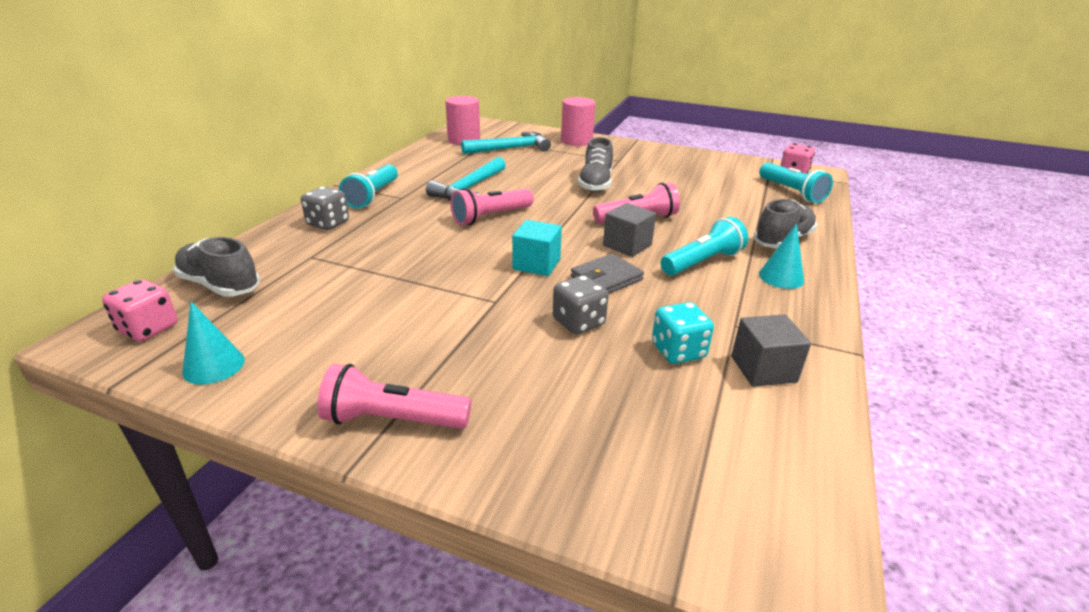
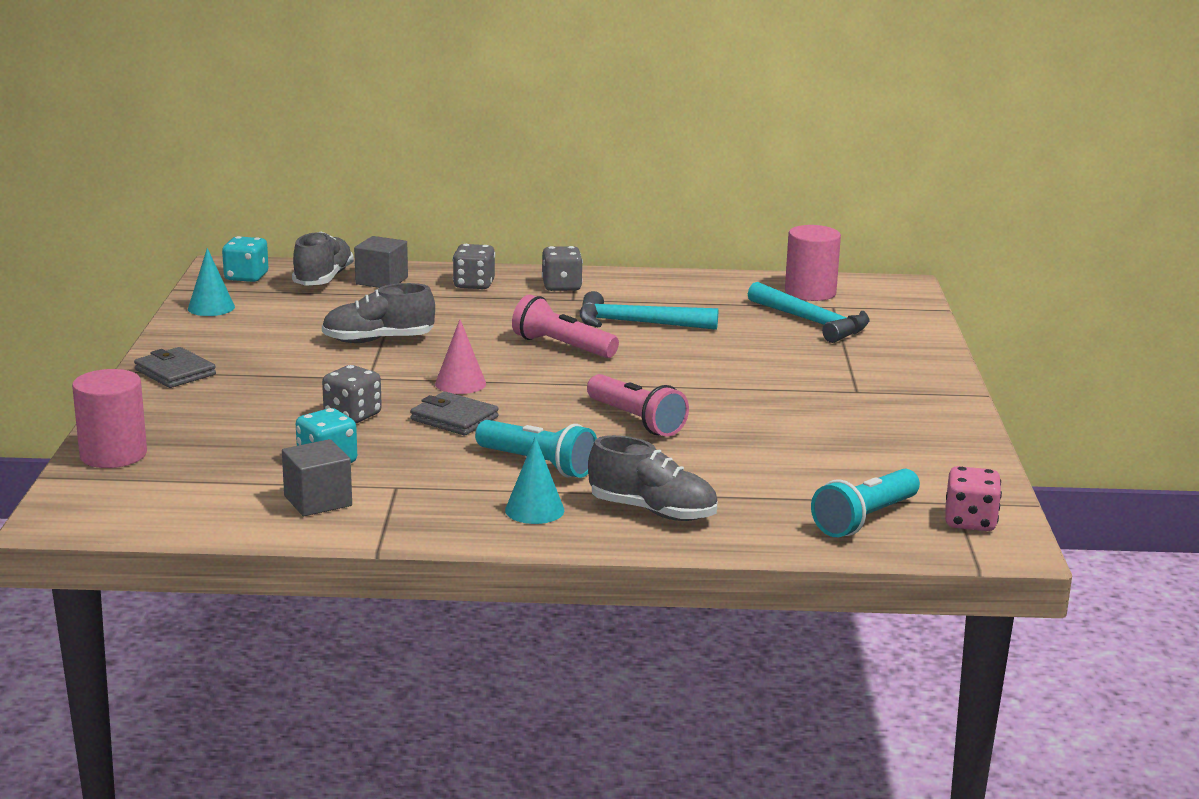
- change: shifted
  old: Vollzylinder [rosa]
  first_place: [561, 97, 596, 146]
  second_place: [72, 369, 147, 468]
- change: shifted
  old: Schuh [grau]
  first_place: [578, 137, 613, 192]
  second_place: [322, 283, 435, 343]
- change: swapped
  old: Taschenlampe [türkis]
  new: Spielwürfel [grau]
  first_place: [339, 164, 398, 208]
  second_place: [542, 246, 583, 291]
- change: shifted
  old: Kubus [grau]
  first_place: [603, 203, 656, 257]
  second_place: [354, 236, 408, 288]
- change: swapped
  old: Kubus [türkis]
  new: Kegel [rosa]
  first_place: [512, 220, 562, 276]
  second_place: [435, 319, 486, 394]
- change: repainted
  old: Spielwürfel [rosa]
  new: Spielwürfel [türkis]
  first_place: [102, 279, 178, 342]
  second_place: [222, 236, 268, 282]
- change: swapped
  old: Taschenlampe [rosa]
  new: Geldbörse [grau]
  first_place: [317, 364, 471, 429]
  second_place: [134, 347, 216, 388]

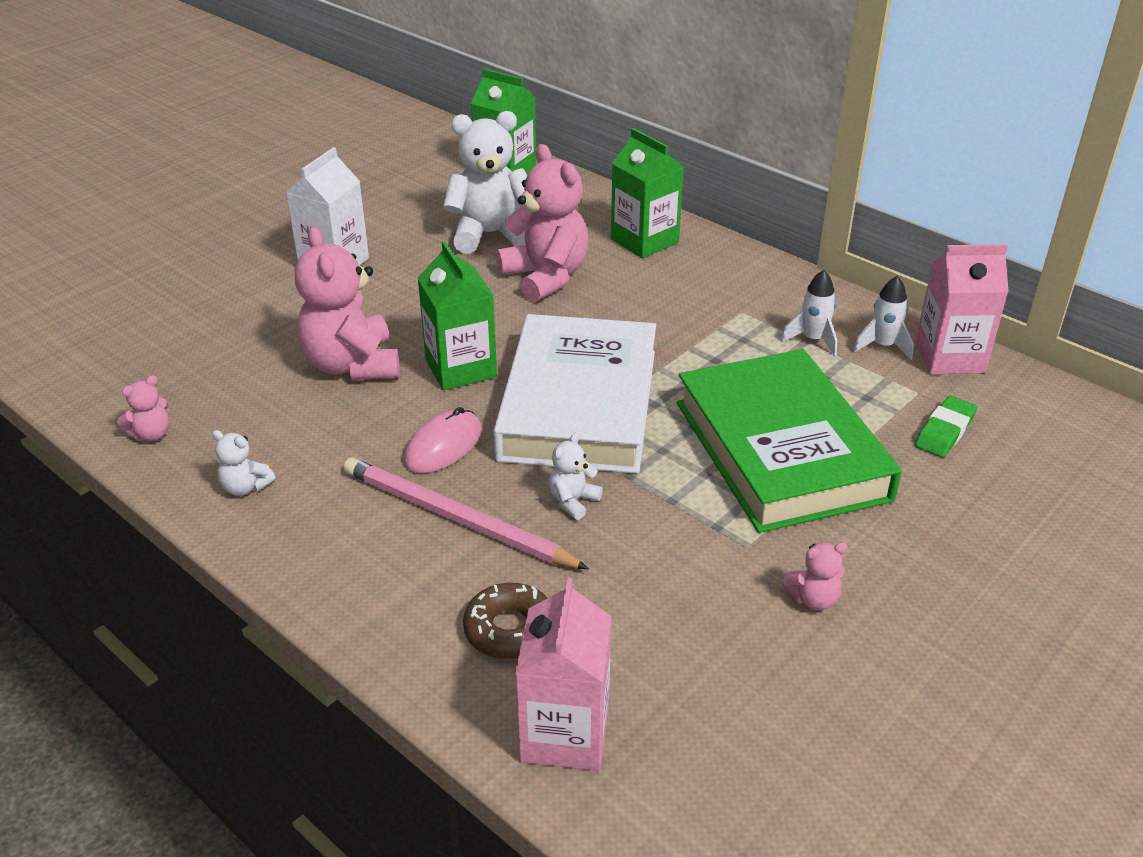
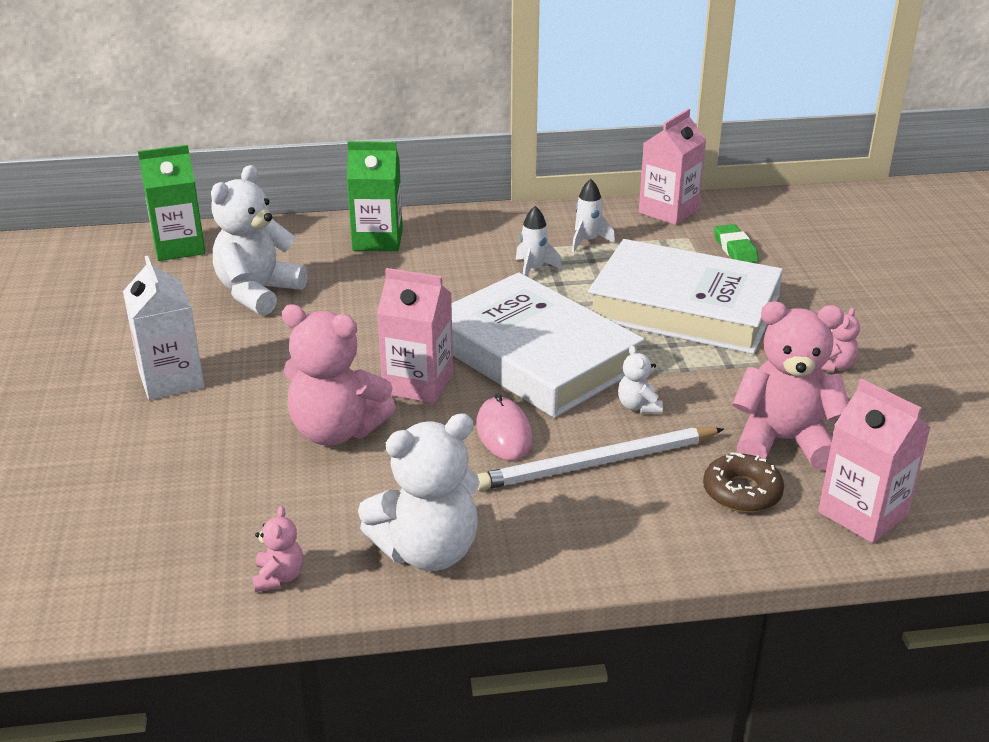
- change: shifted
  old: Teddybär [rosa]
  first_place: [496, 144, 589, 302]
  second_place: [732, 301, 849, 470]
- change: repainted
  old: Getränkekarton [grün]
  new: Getränkekarton [rosa]
  first_place: [418, 241, 497, 390]
  second_place: [377, 268, 453, 403]
- change: shifted
  old: Rakete [weiß]
  first_place: [853, 276, 914, 360]
  second_place: [516, 206, 562, 276]
- change: repainted
  old: Buch [grün]
  new: Buch [weiß]
  first_place: [677, 349, 902, 533]
  second_place: [588, 239, 783, 354]
- change: scaled
  old: Teddybär [weiß]
  first_place: [212, 430, 275, 496]
  second_place: [358, 413, 480, 571]
  factor: 2.2
- change: repainted
  old: Bleistift [rosa]
  new: Bleistift [weiß]
  first_place: [344, 457, 589, 569]
  second_place: [477, 427, 724, 491]

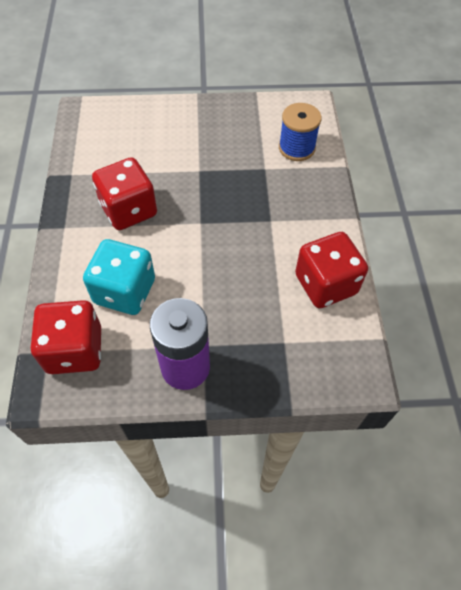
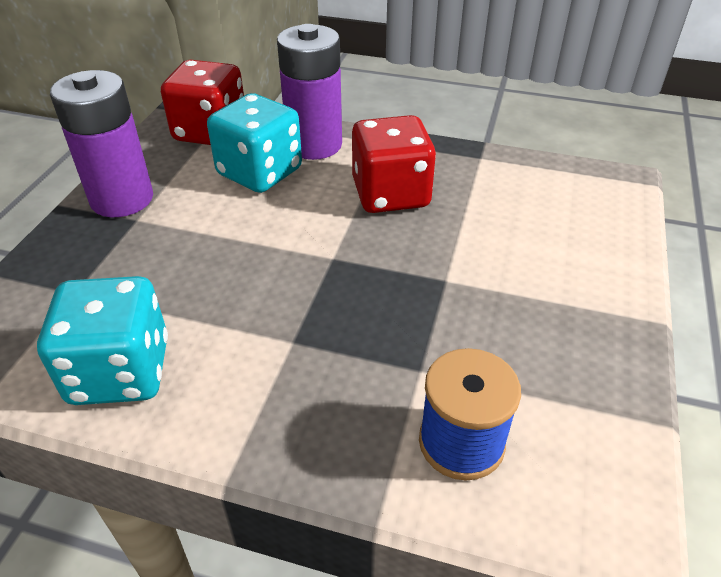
- change: repainted
  old: Spielwürfel [rot]
  new: Spielwürfel [türkis]
  first_place: [295, 232, 368, 308]
  second_place: [37, 276, 168, 405]
- change: new
  new: Batterie [lila]
  second_place: [277, 24, 342, 160]

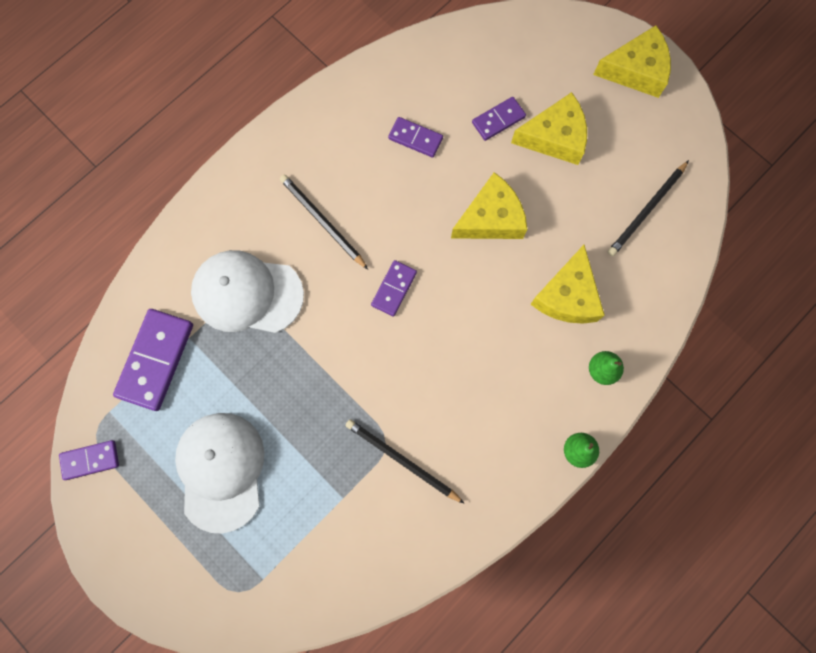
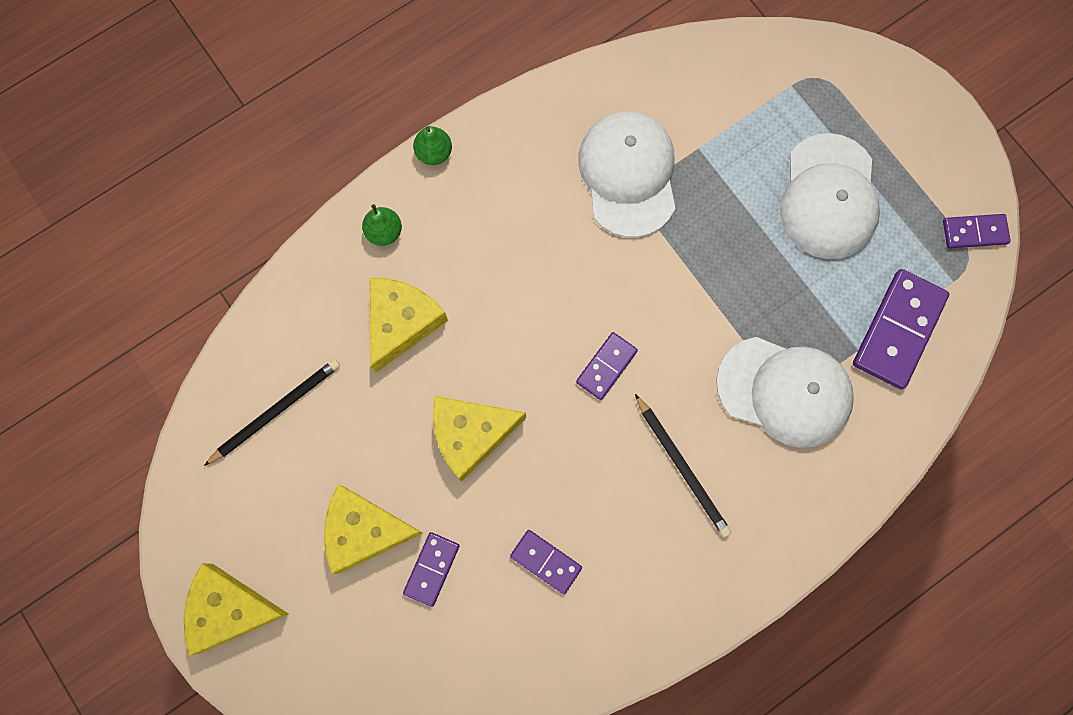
- change: rotated
  old: Dominostein [lila]
  first_place: [472, 97, 526, 141]
  second_place: [403, 532, 460, 607]
  degrees: -45
- change: swapped
  old: Bleistift [schwarz]
  new: Kappe [weiß]
  first_place: [346, 419, 465, 504]
  second_place: [578, 111, 676, 238]

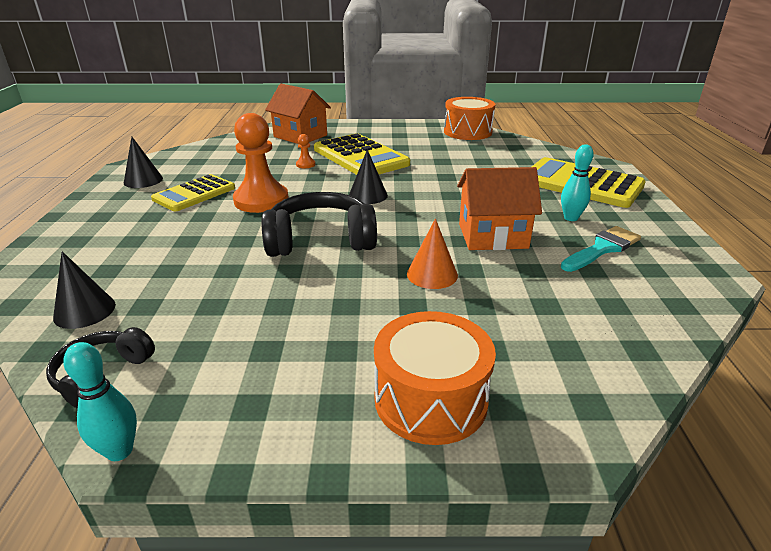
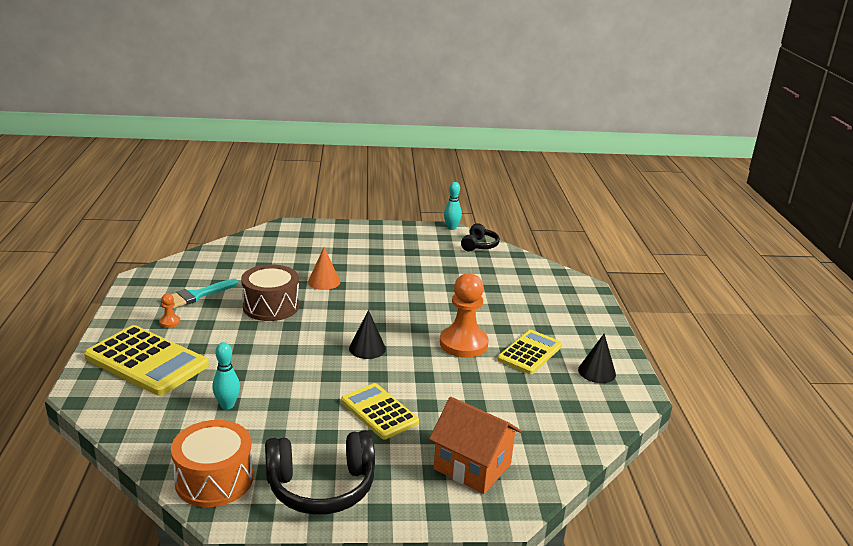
- change: scaled
  old: Taschenrechner [gelb]
  first_place: [314, 133, 410, 175]
  second_place: [341, 383, 419, 439]
  factor: 0.64
- change: shifted
  old: Bauer [orange]
  first_place: [296, 134, 315, 168]
  second_place: [159, 294, 180, 328]
- change: shifted
  old: Bowlingkegel [türkis]
  first_place: [561, 144, 594, 221]
  second_place: [212, 342, 240, 410]
- change: swapped
  old: Haus [orange]
  new: Trommel [braun]
  first_place: [457, 167, 542, 250]
  second_place: [241, 265, 299, 321]
- change: shifted
  old: Kopfhörer [schwarz]
  first_place: [262, 192, 377, 257]
  second_place: [265, 430, 375, 515]
- change: gone
  old: Kegel [schwarz]
  first_place: [53, 251, 116, 329]
- change: gone
  old: Trommel [orange]
  first_place: [374, 311, 496, 445]

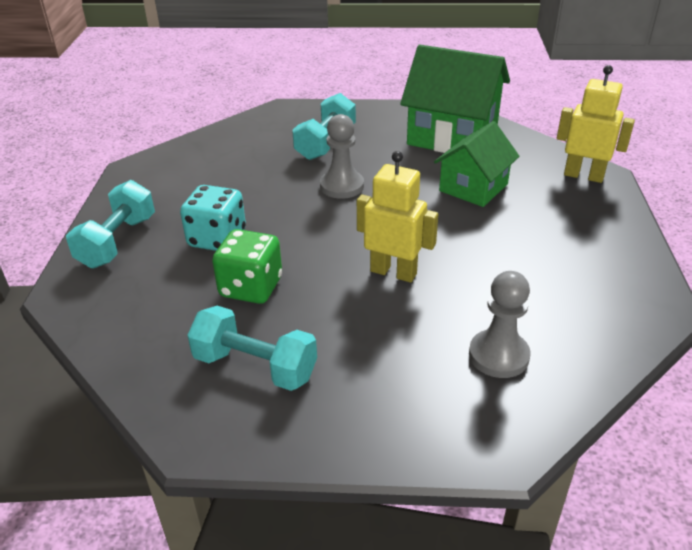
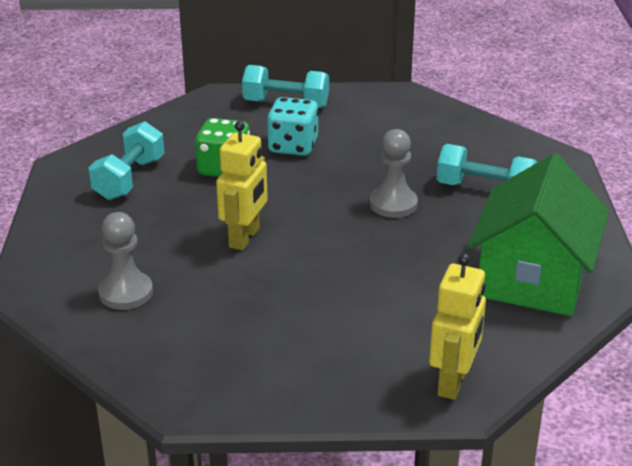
- change: gone
  old: Haus [grün]
  first_place: [434, 121, 520, 207]

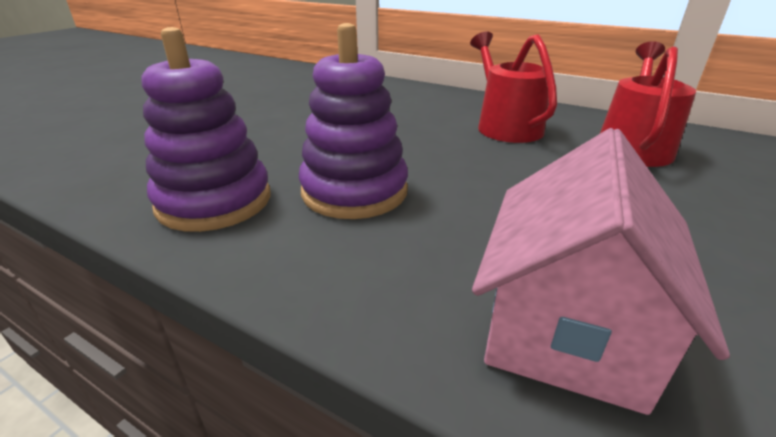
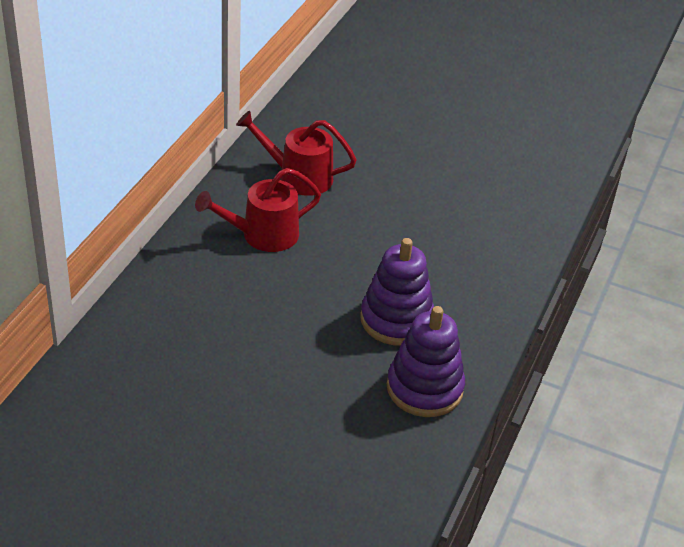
- change: gone
  old: Haus [rosa]
  first_place: [472, 128, 730, 415]

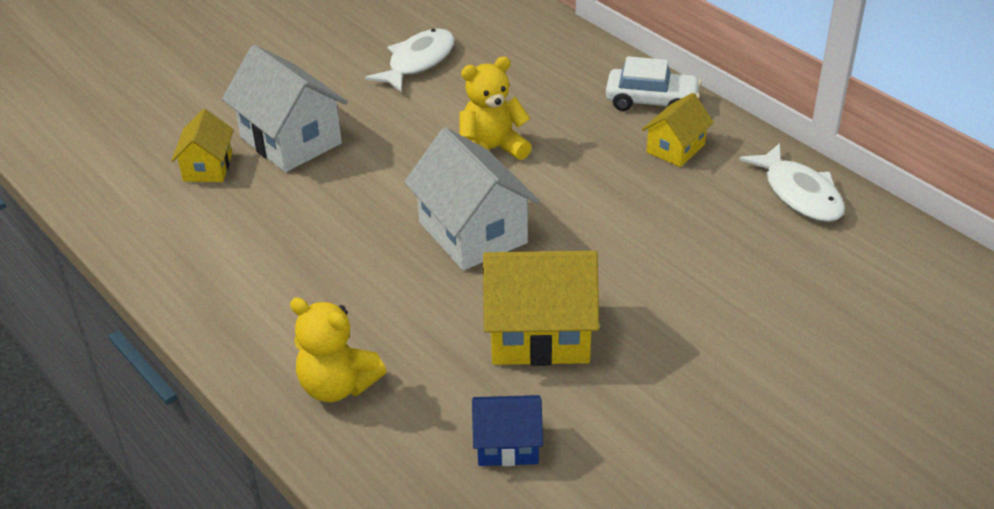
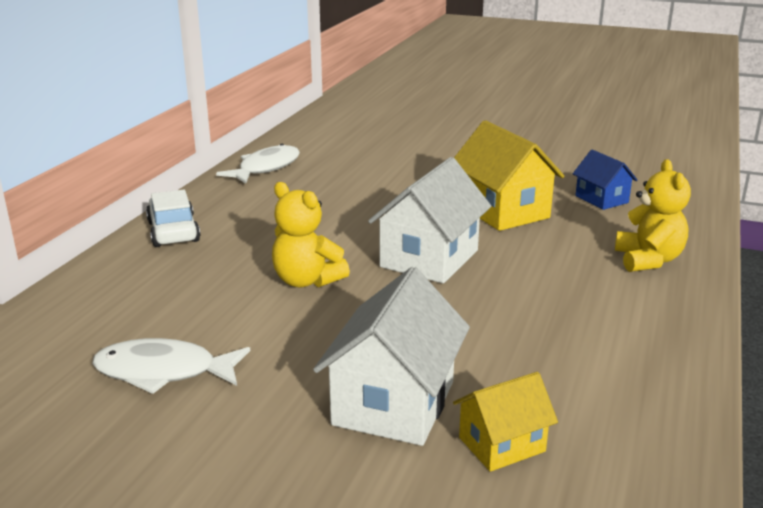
- change: gone
  old: Haus [gelb]
  first_place: [642, 93, 714, 167]

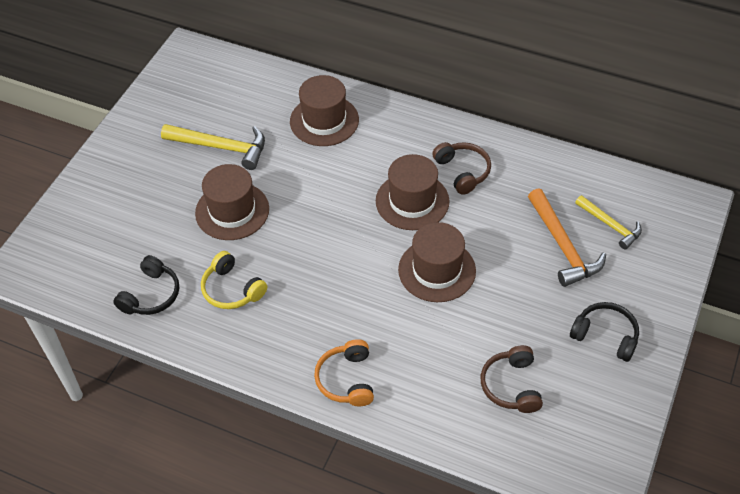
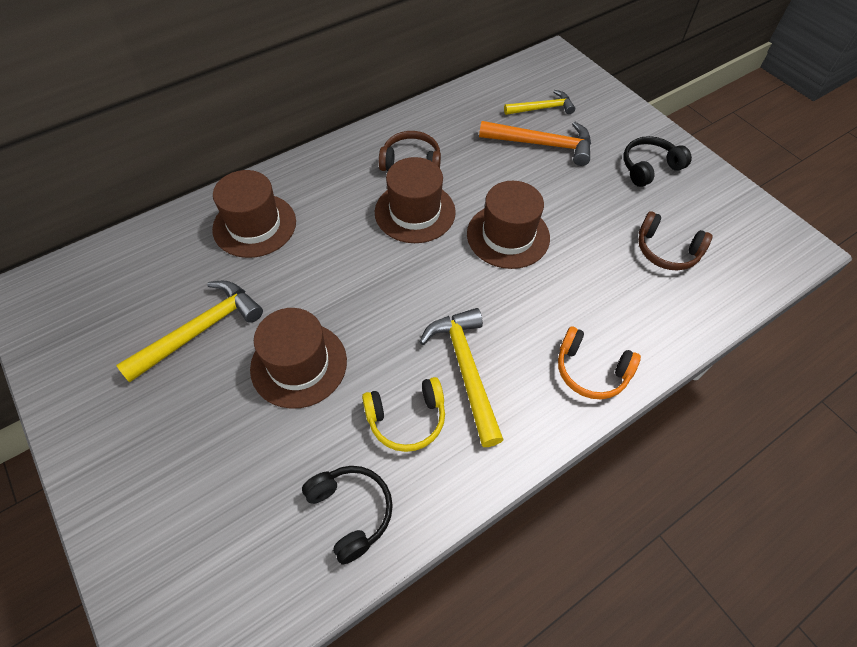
- change: new
  new: Hammer [gelb]
  second_place: [419, 308, 504, 447]

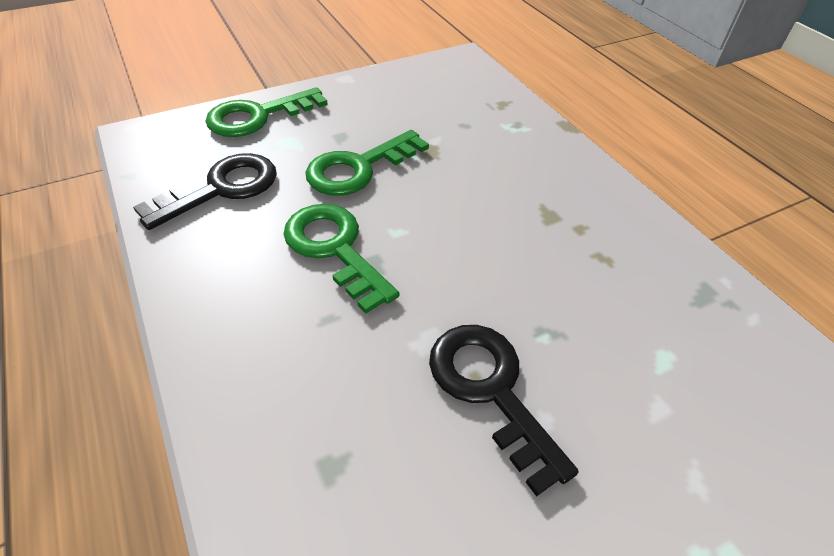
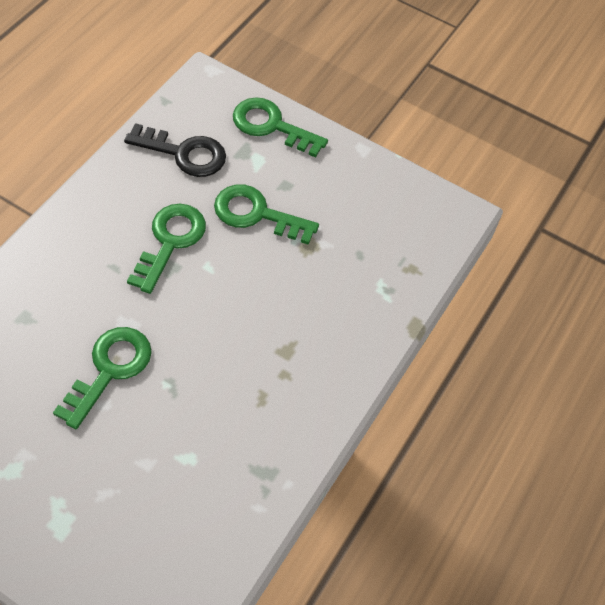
- change: repainted
  old: Schlüssel [schwarz]
  new: Schlüssel [grün]
  first_place: [429, 325, 579, 497]
  second_place: [53, 327, 152, 430]

